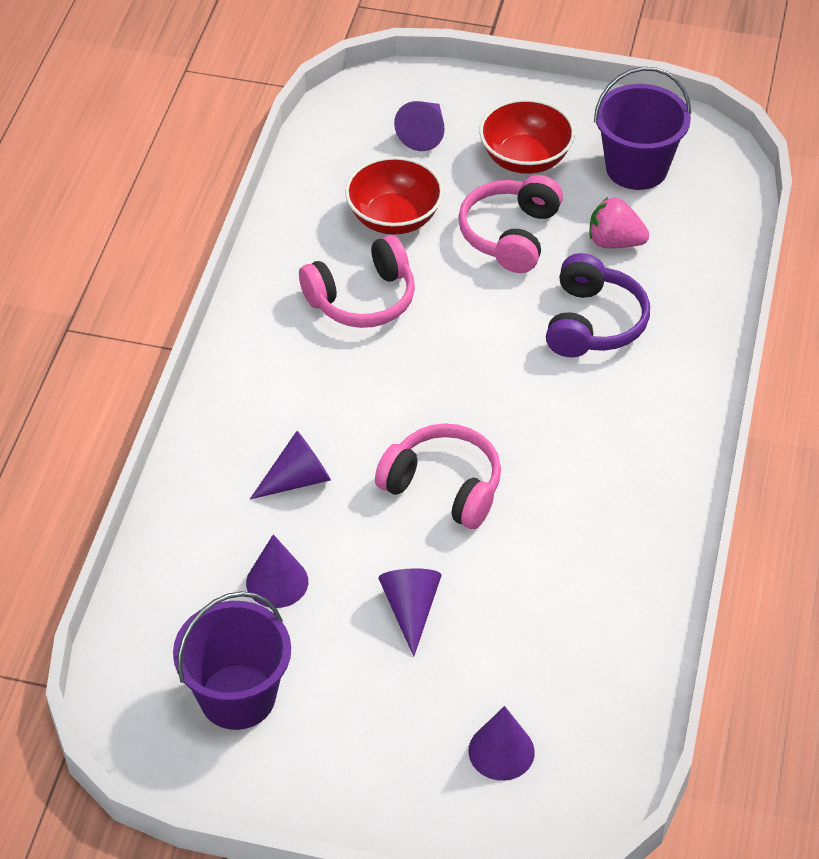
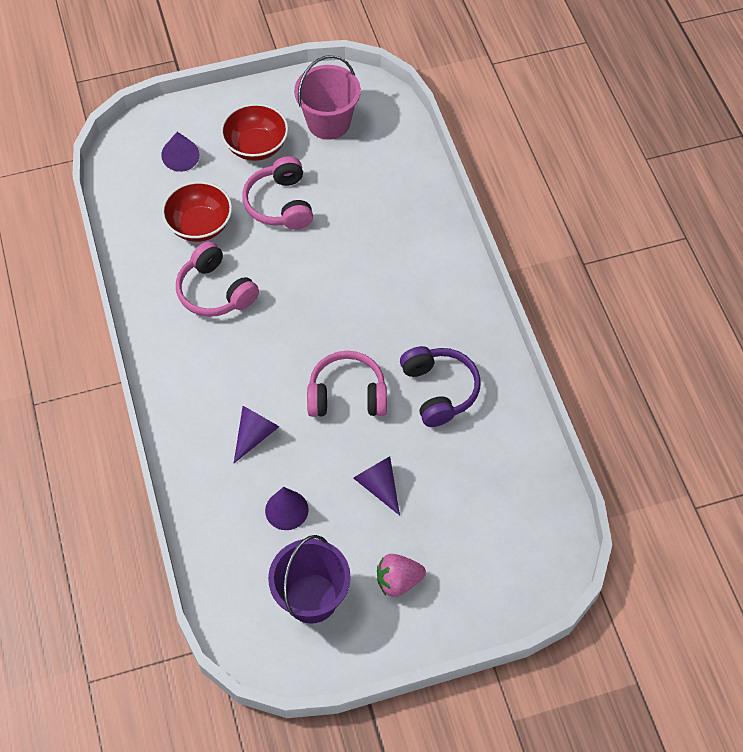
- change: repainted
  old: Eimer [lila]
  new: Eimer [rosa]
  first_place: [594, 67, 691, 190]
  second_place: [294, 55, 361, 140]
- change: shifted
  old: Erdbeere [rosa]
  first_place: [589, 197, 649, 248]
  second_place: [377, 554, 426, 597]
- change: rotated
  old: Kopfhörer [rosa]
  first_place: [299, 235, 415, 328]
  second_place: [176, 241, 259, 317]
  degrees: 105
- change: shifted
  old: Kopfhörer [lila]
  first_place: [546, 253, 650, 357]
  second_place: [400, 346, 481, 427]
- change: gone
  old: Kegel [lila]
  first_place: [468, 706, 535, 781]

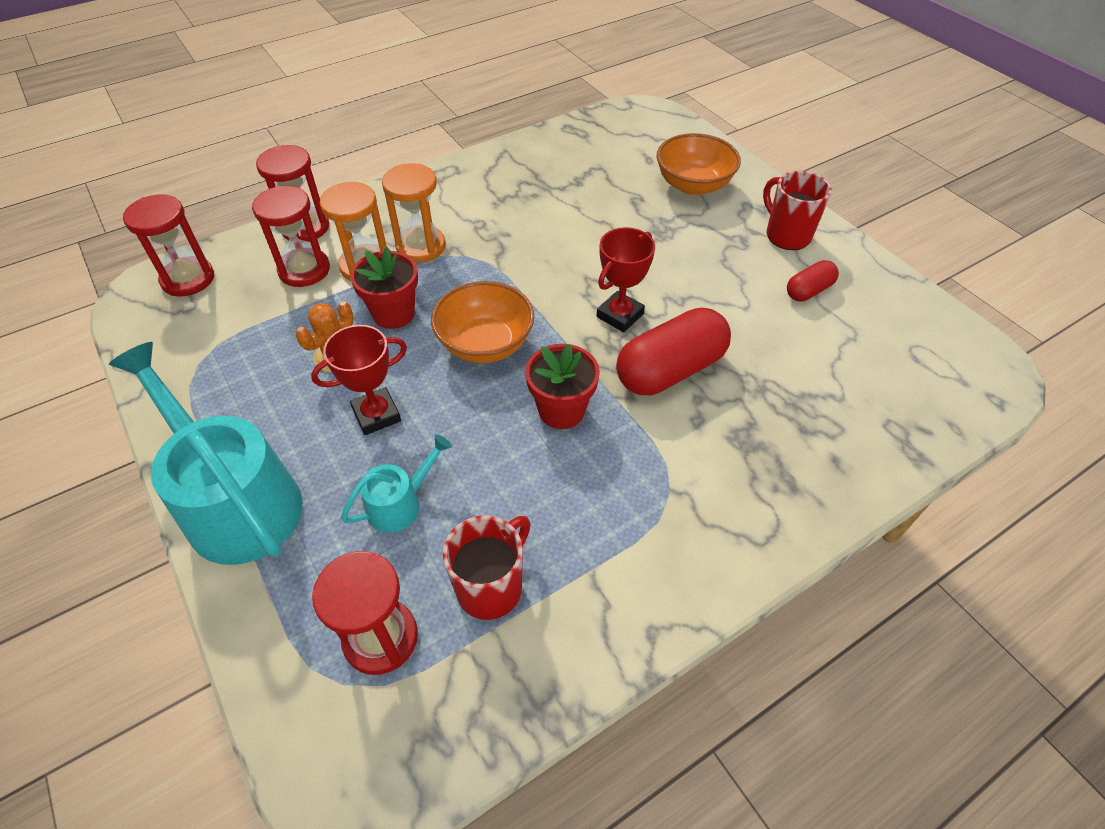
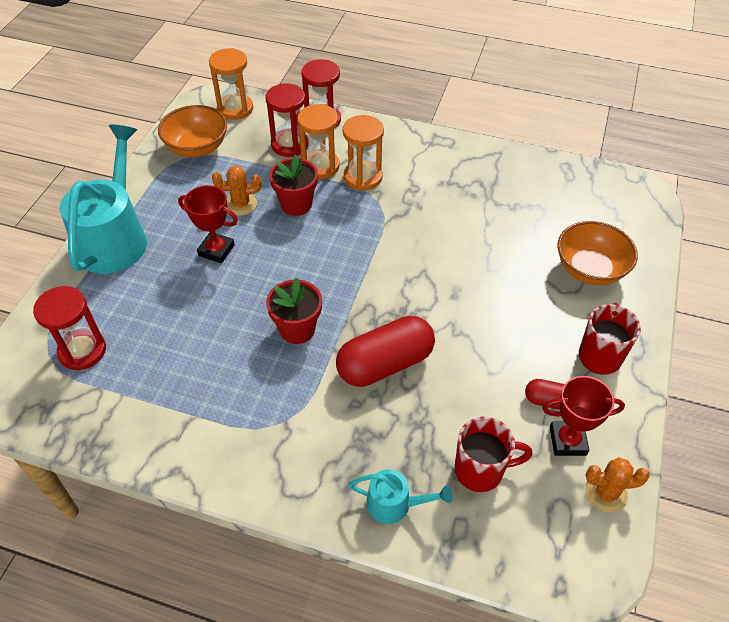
- change: repainted
  old: Sanduhr [rot]
  new: Sanduhr [orange]
  first_place: [123, 195, 214, 296]
  second_place: [209, 48, 253, 120]
- change: shifted
  old: Pokal [rot]
  first_place: [597, 227, 655, 332]
  second_place: [542, 376, 625, 456]
- change: shifted
  old: Schüssel [orange]
  first_place: [431, 281, 534, 363]
  second_place: [158, 105, 227, 157]
- change: rotated
  old: Kapsel [rot]
  first_place: [616, 308, 731, 395]
  second_place: [336, 316, 435, 387]
  degrees: -45
- change: shifted
  old: Gießkanne [türkis]
  first_place: [341, 434, 452, 533]
  second_place: [348, 469, 453, 524]
- change: shifted
  old: Tasse [rot]
  first_place: [443, 515, 531, 620]
  second_place: [455, 417, 532, 492]
- change: new
  new: Kaktus [orange]
  second_place: [585, 457, 650, 513]

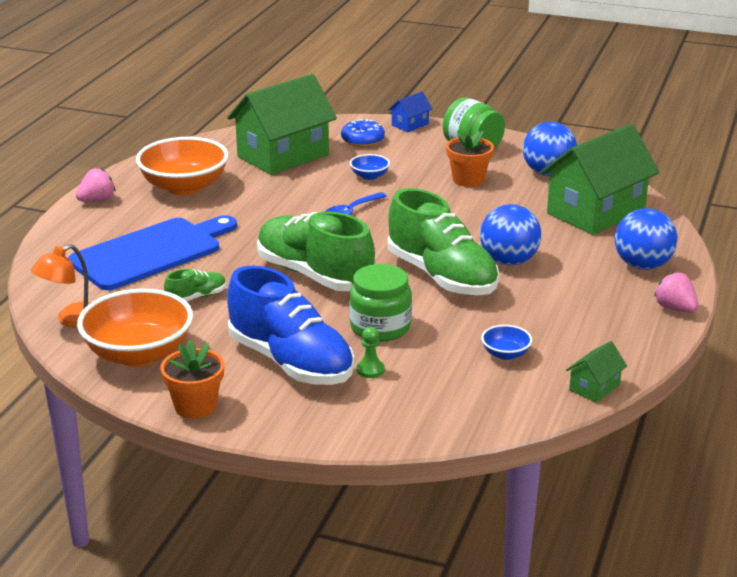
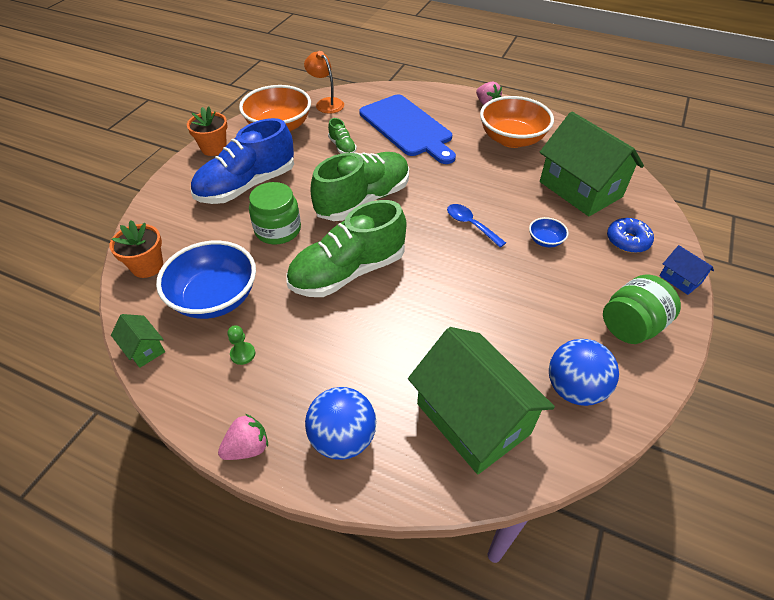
- change: shifted
  old: Blumentopf [orange]
  first_place: [446, 130, 494, 187]
  second_place: [109, 220, 163, 278]
- change: gone
  old: Ball [blau]
  first_place: [480, 204, 541, 265]
- change: scaled
  old: Schüssel [blau]
  first_place: [481, 325, 532, 360]
  second_place: [156, 241, 256, 319]
  factor: 2.23
- change: shifted
  old: Bauer [grün]
  first_place: [356, 327, 385, 378]
  second_place: [227, 325, 255, 365]

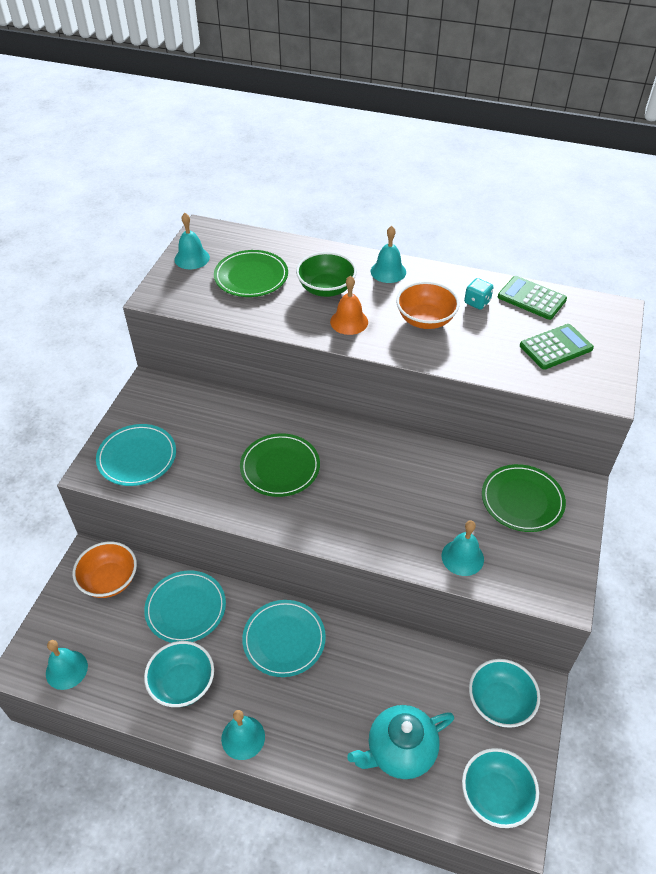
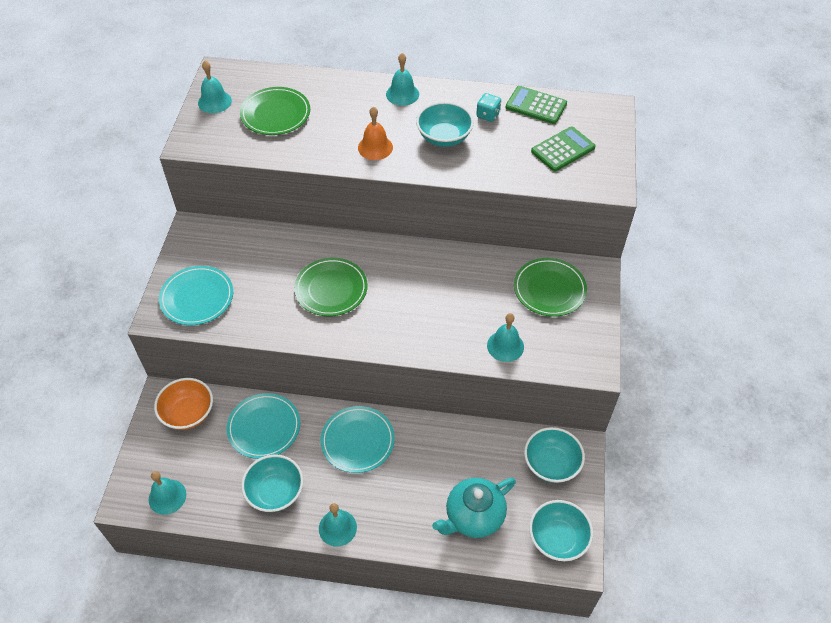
- change: gone
  old: Schüssel [grün]
  first_place: [296, 252, 357, 297]
- change: repainted
  old: Schüssel [orange]
  new: Schüssel [türkis]
  first_place: [396, 281, 460, 329]
  second_place: [416, 102, 474, 147]

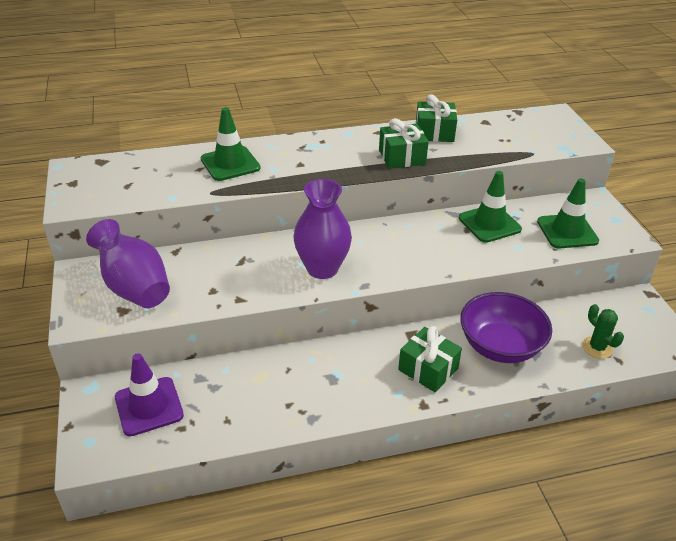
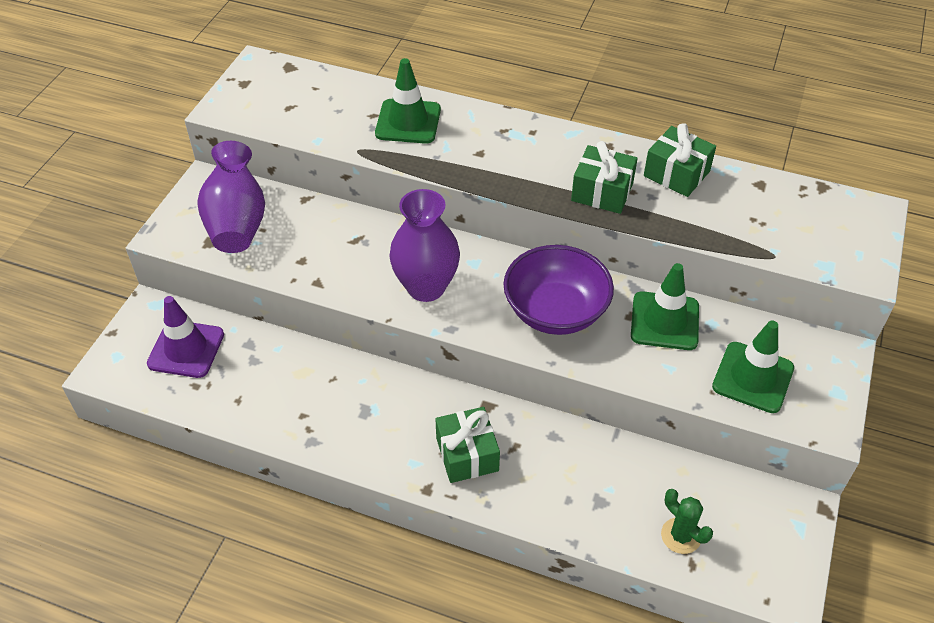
- change: shifted
  old: Schüssel [lila]
  first_place: [461, 292, 552, 363]
  second_place: [504, 245, 614, 335]
- change: rotated
  old: Kaktus [grün]
  first_place: [582, 304, 624, 359]
  second_place: [661, 489, 713, 554]
  degrees: -45

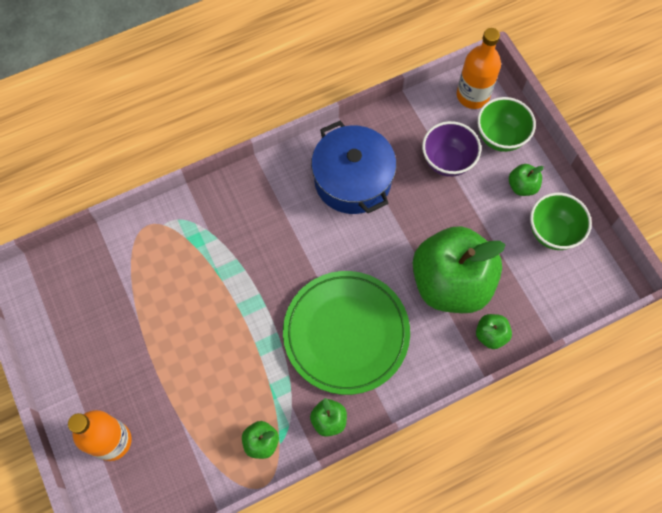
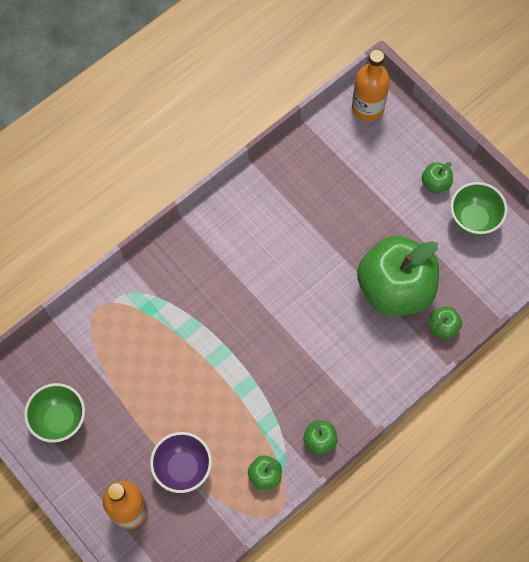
- change: shifted
  old: Schüssel [grün]
  first_place: [477, 97, 536, 152]
  second_place: [24, 383, 85, 443]
- change: gone
  old: Kochtopf [blau]
  first_place: [311, 121, 396, 214]
- change: shifted
  old: Schüssel [lila]
  first_place: [422, 121, 481, 177]
  second_place: [150, 432, 212, 493]
- change: gone
  old: Teller [grün]
  first_place: [283, 271, 410, 395]

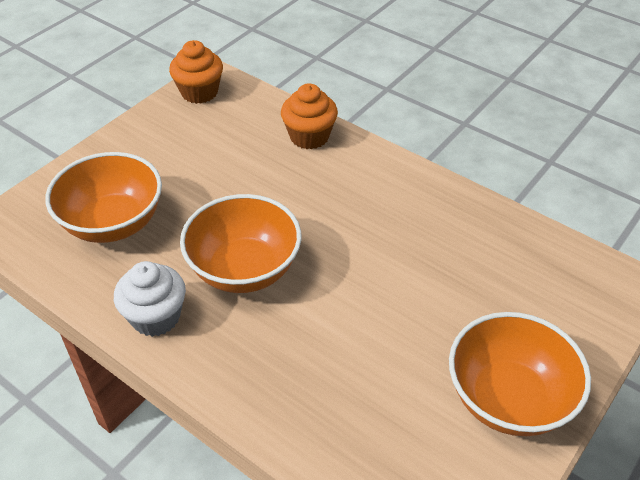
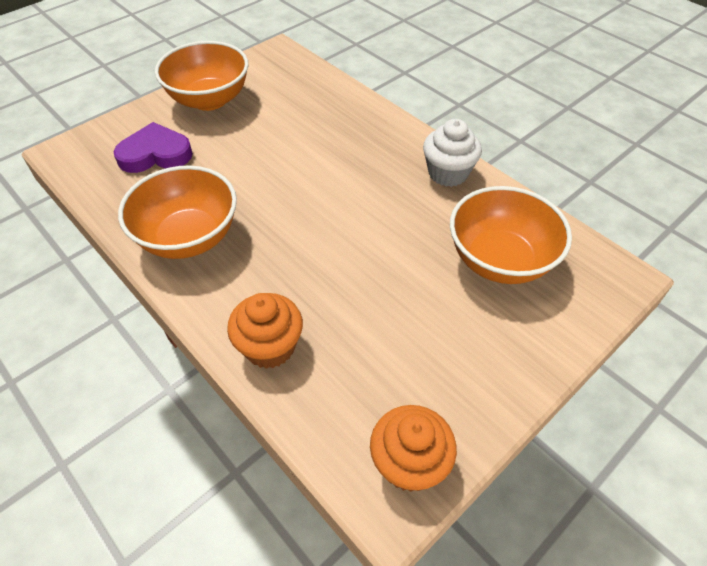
- change: shifted
  old: Schüssel [orange]
  first_place: [180, 194, 301, 293]
  second_place: [118, 165, 237, 259]
- change: new
  new: Herz [lila]
  second_place: [114, 122, 193, 173]

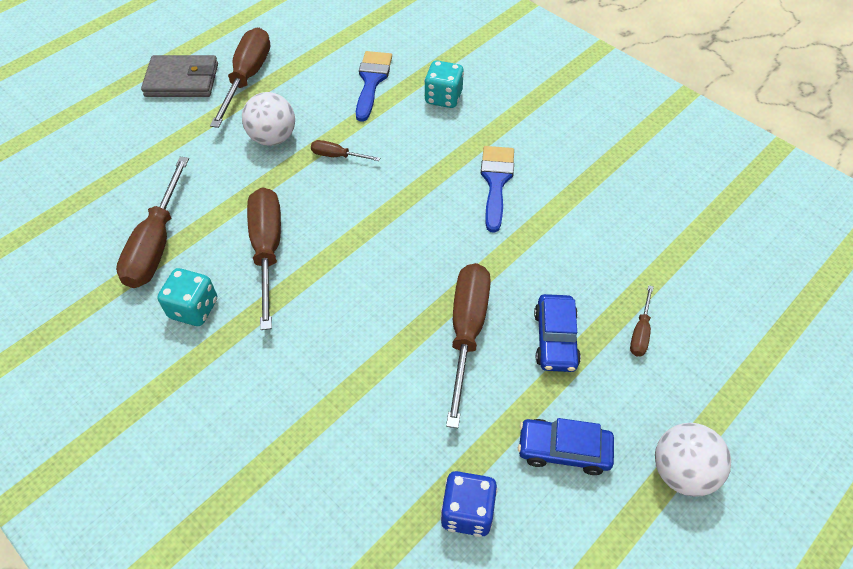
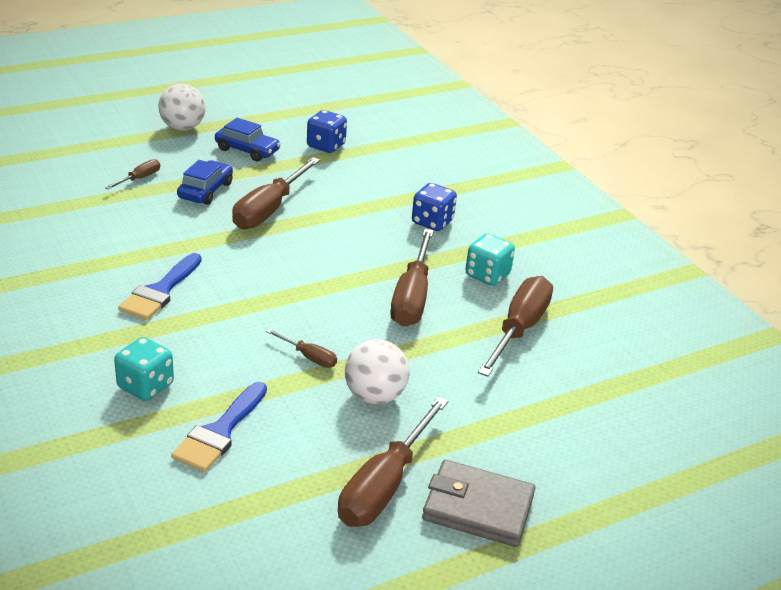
- change: new
  new: Spielwürfel [blau]
  second_place: [412, 183, 457, 231]

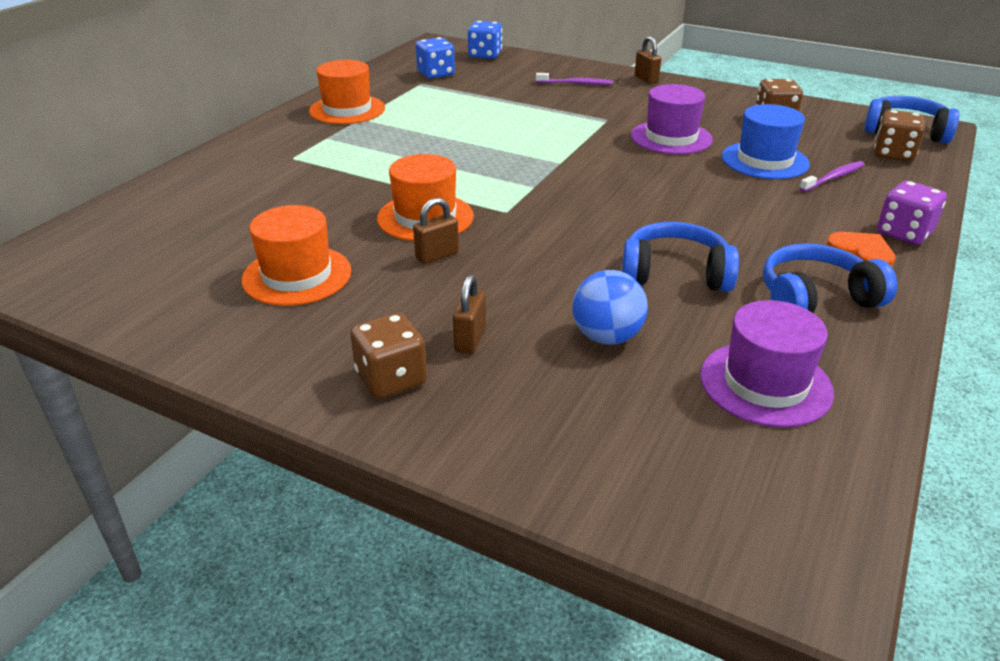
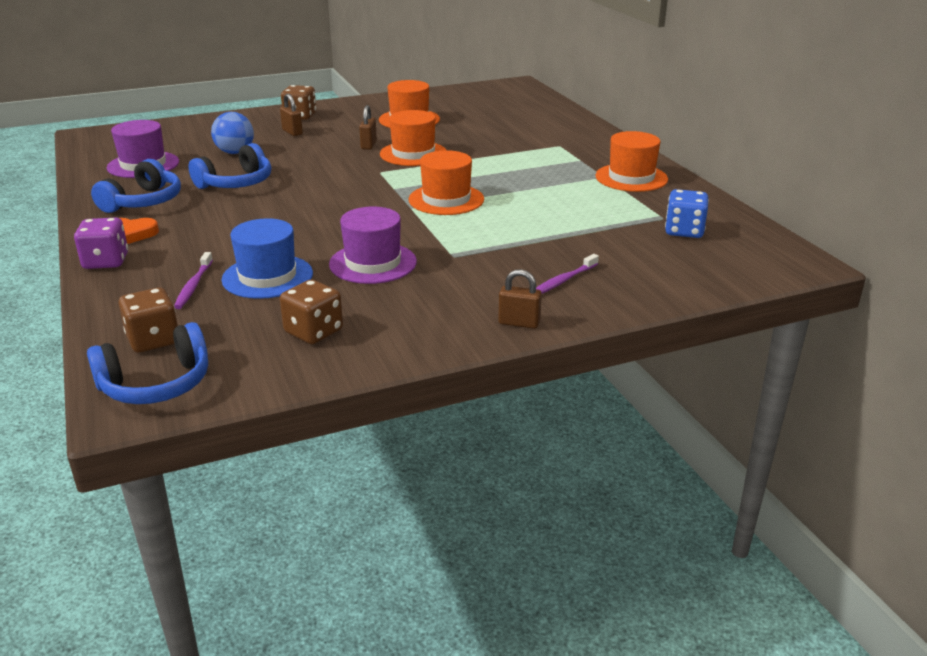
- change: gone
  old: Spielwürfel [blau]
  first_place: [468, 21, 502, 59]
- change: new
  new: Hut [orange]
  second_place: [409, 150, 484, 215]

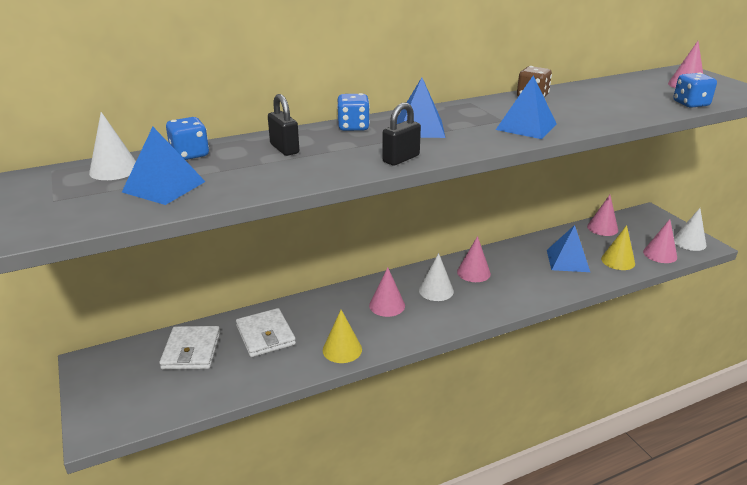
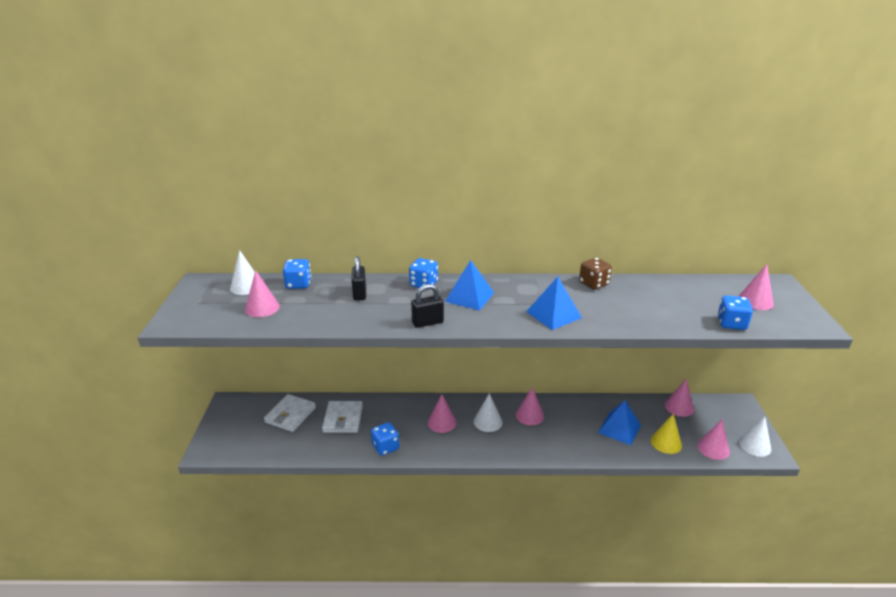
- change: swapped
  old: Pyramide [blau]
  new: Kegel [rosa]
  first_place: [122, 127, 206, 205]
  second_place: [245, 270, 280, 317]
- change: swapped
  old: Kegel [gelb]
  new: Spielwürfel [blau]
  first_place: [323, 310, 362, 363]
  second_place: [371, 422, 399, 456]

